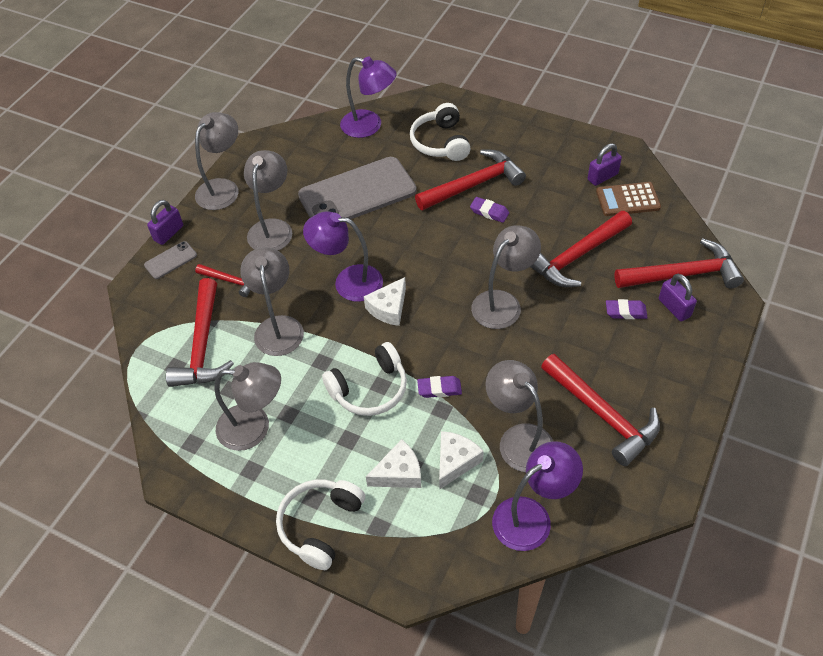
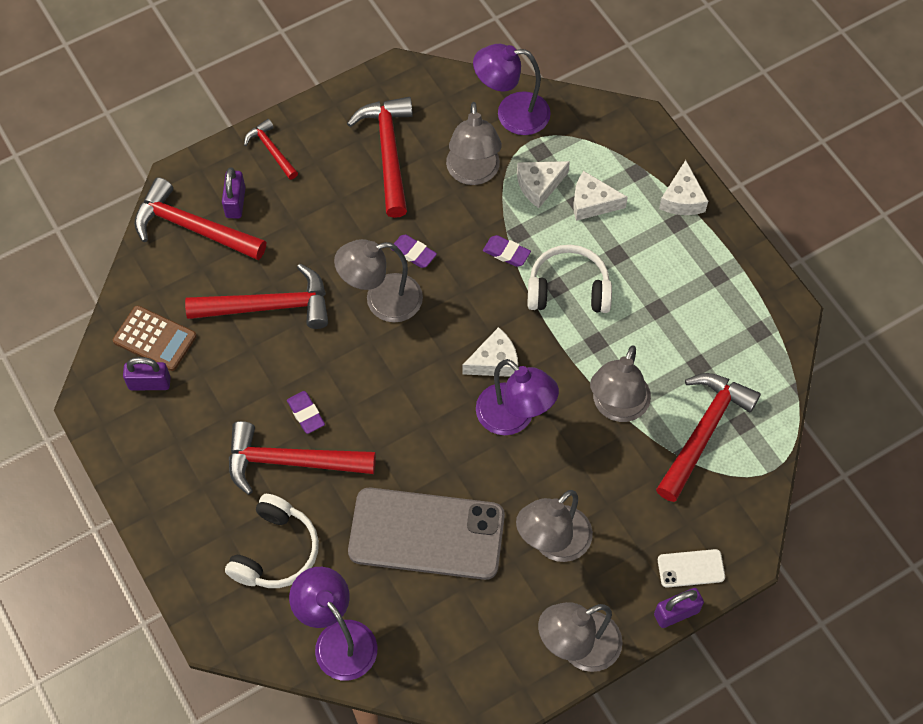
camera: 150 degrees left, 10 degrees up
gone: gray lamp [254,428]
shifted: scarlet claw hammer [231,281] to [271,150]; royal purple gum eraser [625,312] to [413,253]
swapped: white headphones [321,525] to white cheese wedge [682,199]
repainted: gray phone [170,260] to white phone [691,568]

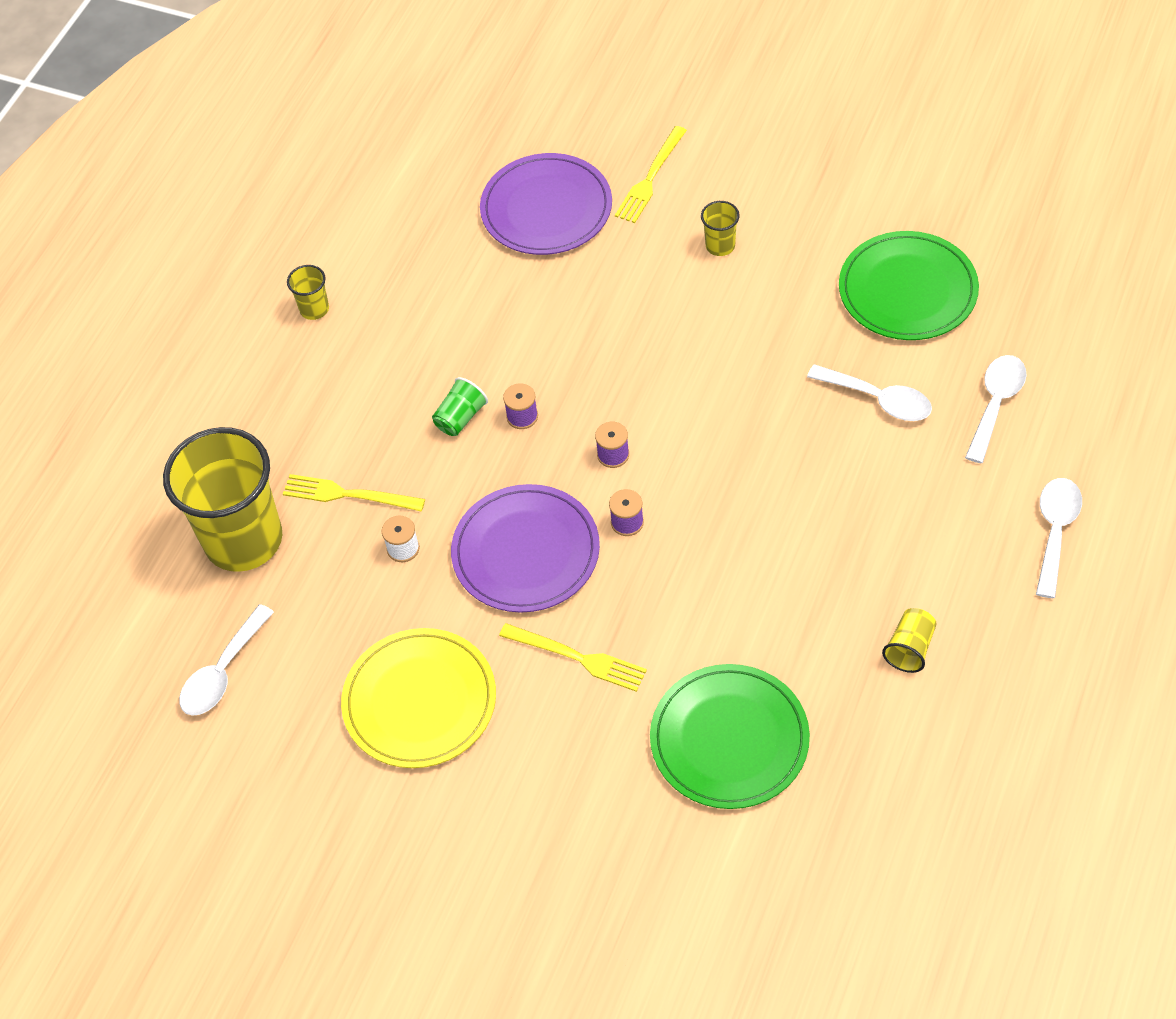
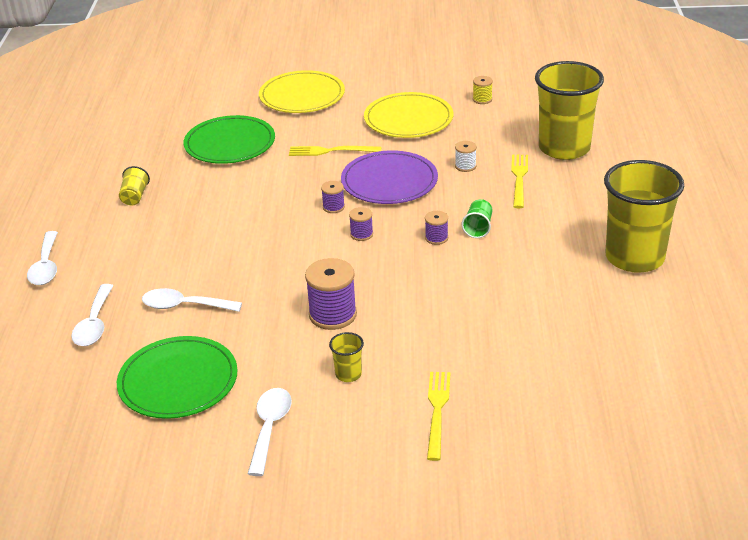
camera: 155 degrees right, 20 degrees down
gone: royal purple plate [546,208]
new: bright yellow plate [302,96]; royal purple bobbin [332,315]; bright yellow bobbin [482,99]
shifted: white tablespoon [223,671] to [270,428]
rotated: bright yellow dinner fork [349,494] = [519,179] 75 degrees counterclockwise
scaled: bright yellow cup [314,309] = [634,257] x2.48

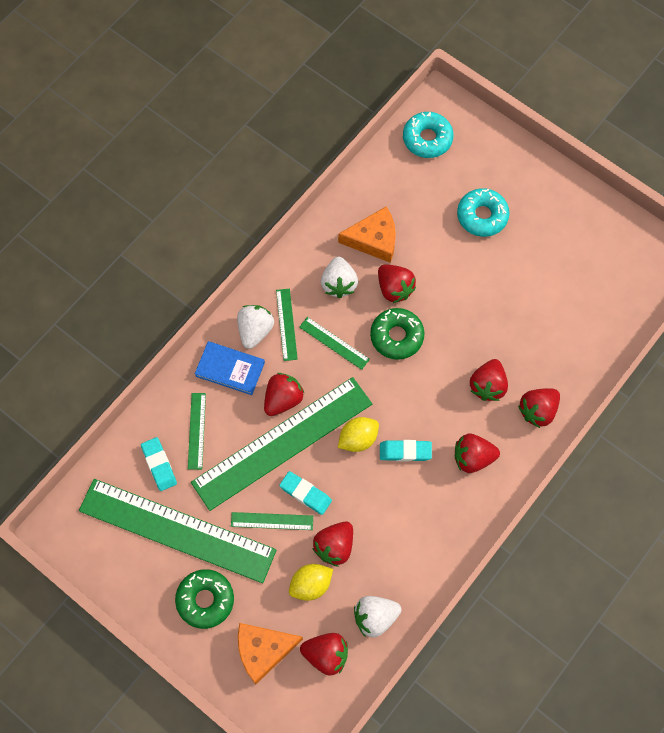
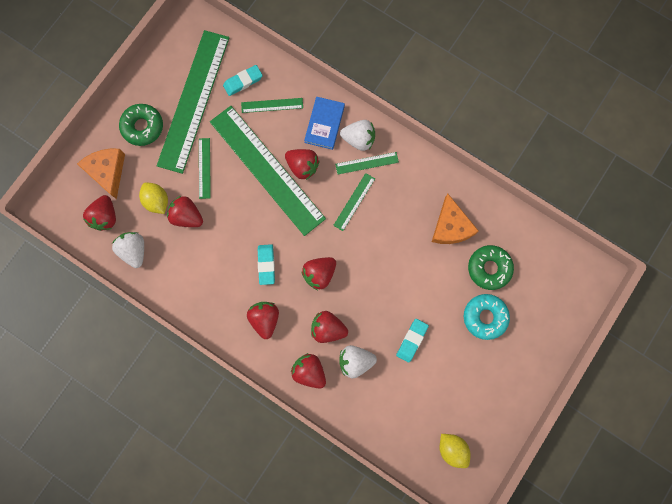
camera: 85 degrees right, 10 degrees up
gone: teal donut [427,139]
shifted: scarlet berry [394,289] to [319,274]; white berry [339,284] to [355,361]; teal gum eraser [305,494] to [412,340]; bright yellow lemon [358,439] to [452,449]; leaf-green donut [396,336] to [489,268]

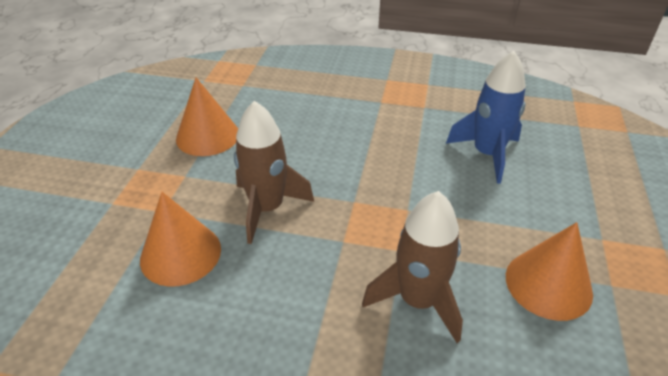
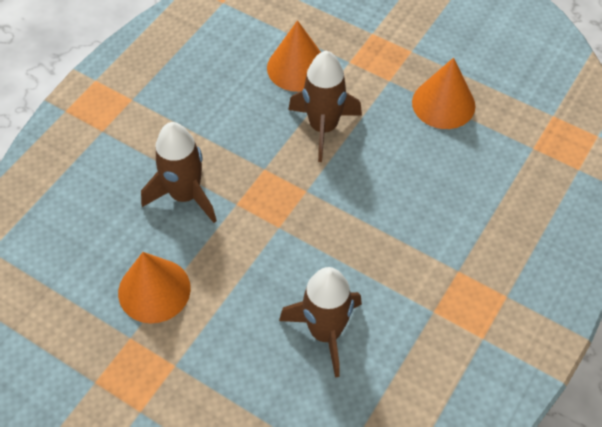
camera: 110 degrees right, 15 degrees up
repainted: royal blue rocket [487,154] to brown rocket [325,332]

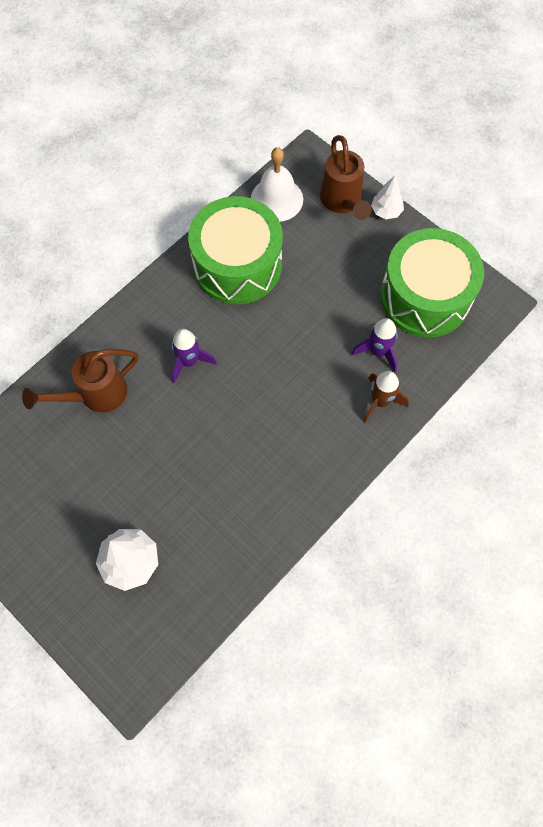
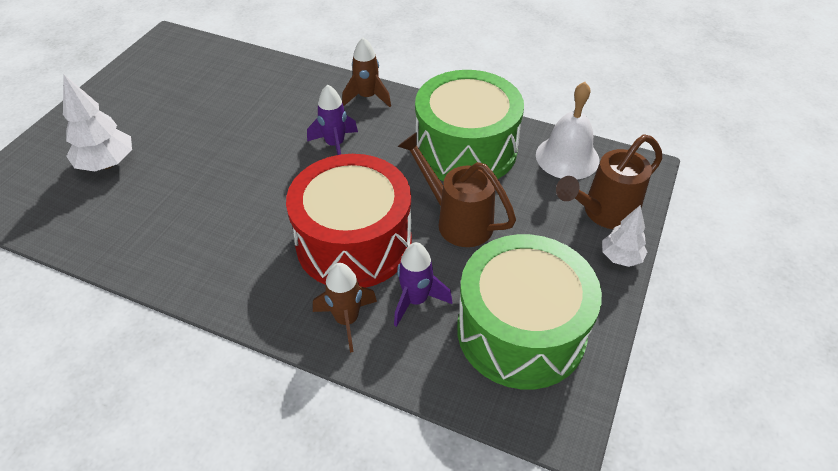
camera: 70 degrees right, 20 degrees down
new: scarlet drum [354,242]; brown rocket [367,97]
shifted: brown watering pot [95,395] to [457,220]

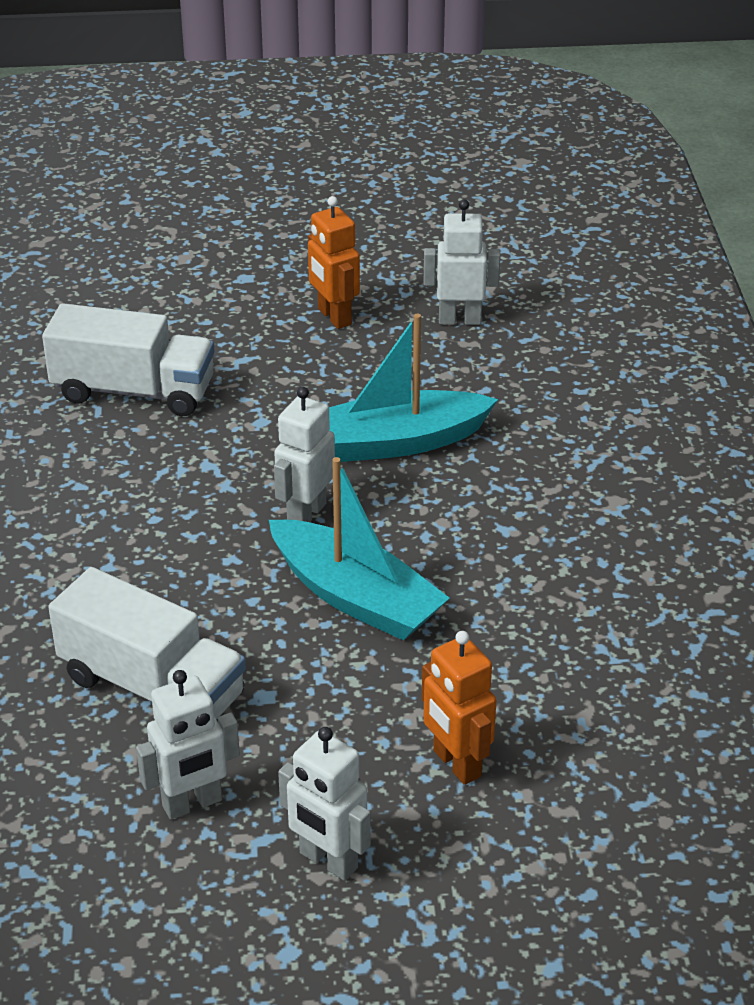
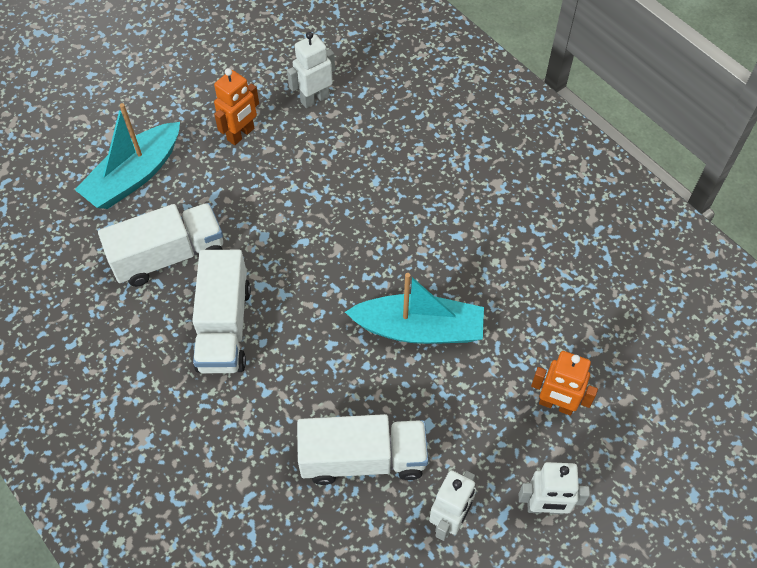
camera: 35 degrees left, 20 degrees up
gone: white robot [306,514]
new: white lorry [224,327]
shifted: teal toy boat [395,442] to [134,176]
rotated: orange robot [334,317] = [241,134] 75 degrees counterclockwise

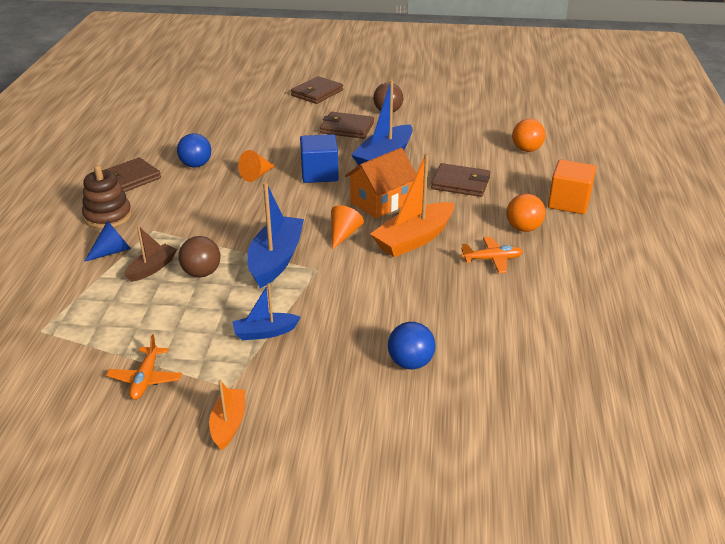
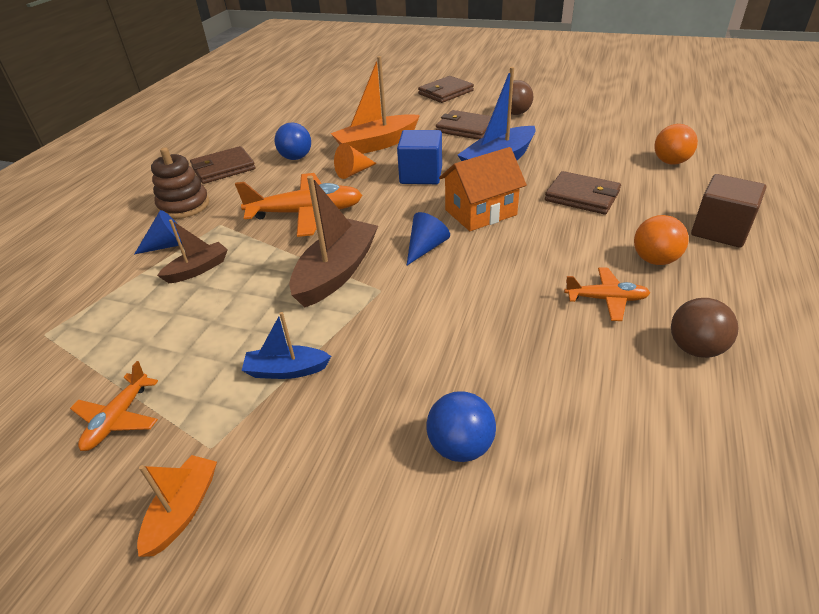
camera: 15 degrees right, 5 degrees up
new: orange aeroplane [306,213]
shifted: orange toy boat [414,239] to [376,144]; brown play ball [201,273] to [695,348]
repainted: royal blue toy boat [276,260] to brown toy boat [336,272]; orange solid cone [343,234] to royal blue solid cone [426,248]; orange solid cube [569,202] to brown solid cube [720,230]

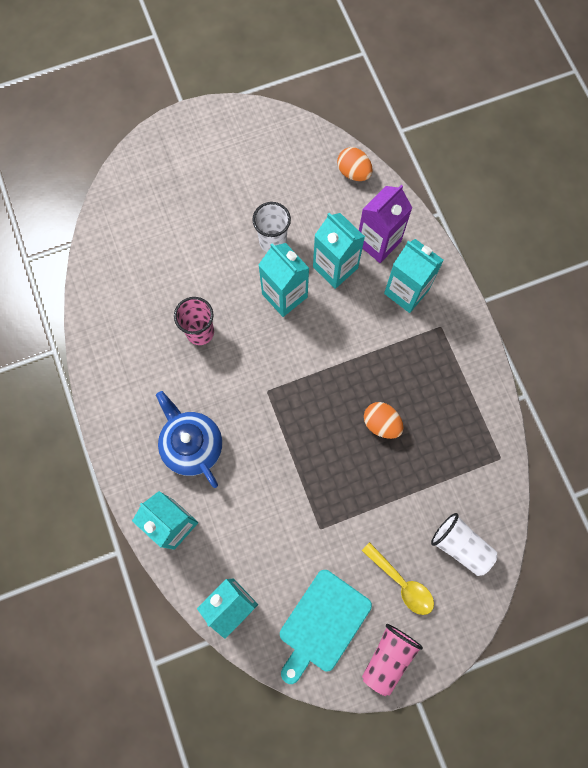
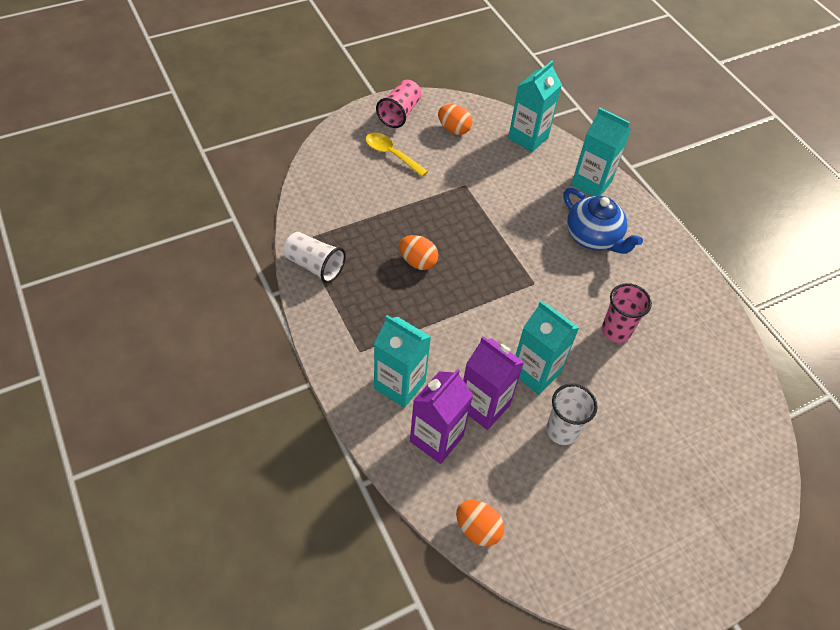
camera: 170 degrees right, 20 degrees down
shifted: white cup [460,546] to [315,266]
swapped: teal bread board [322,624] to orange toy egg [454,129]
repainted: teal milk carton [335,267] to royal purple milk carton [484,406]

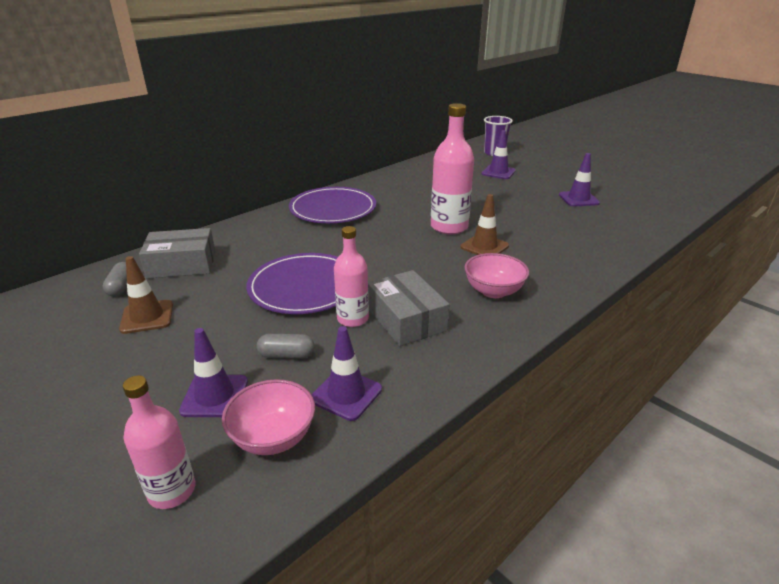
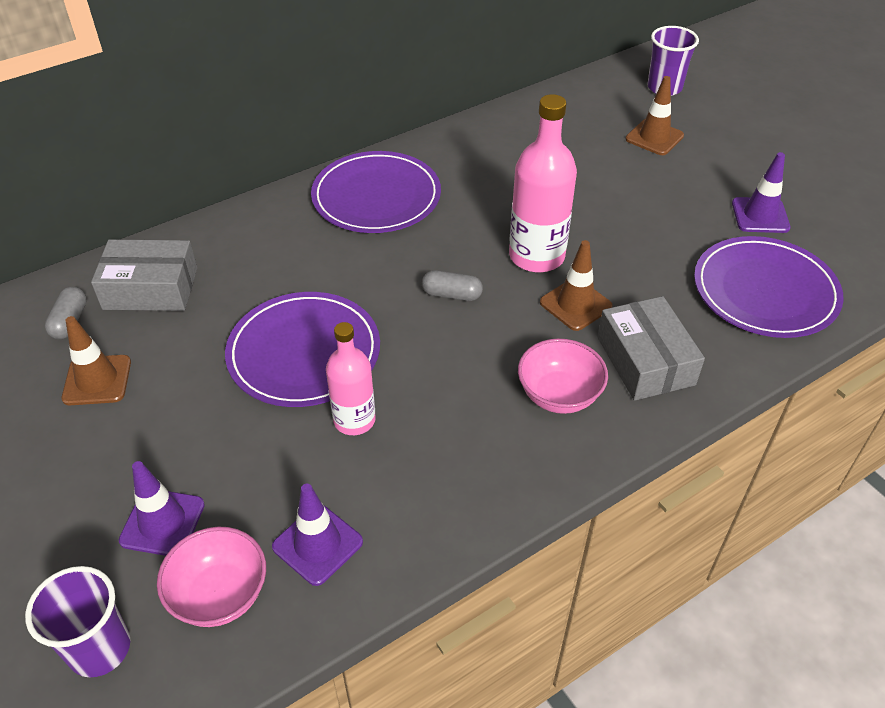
camera: 10 degrees right, 15 degrees up
new: royal purple plate [765,291]
shifted: gray pill shape [286,355] to [452,295]; gray box [406,319] to [645,361]
swapped: rosy flask [172,490] to royal purple cup [99,648]
repainted: royal purple safety cone [498,172] to brown safety cone [654,137]

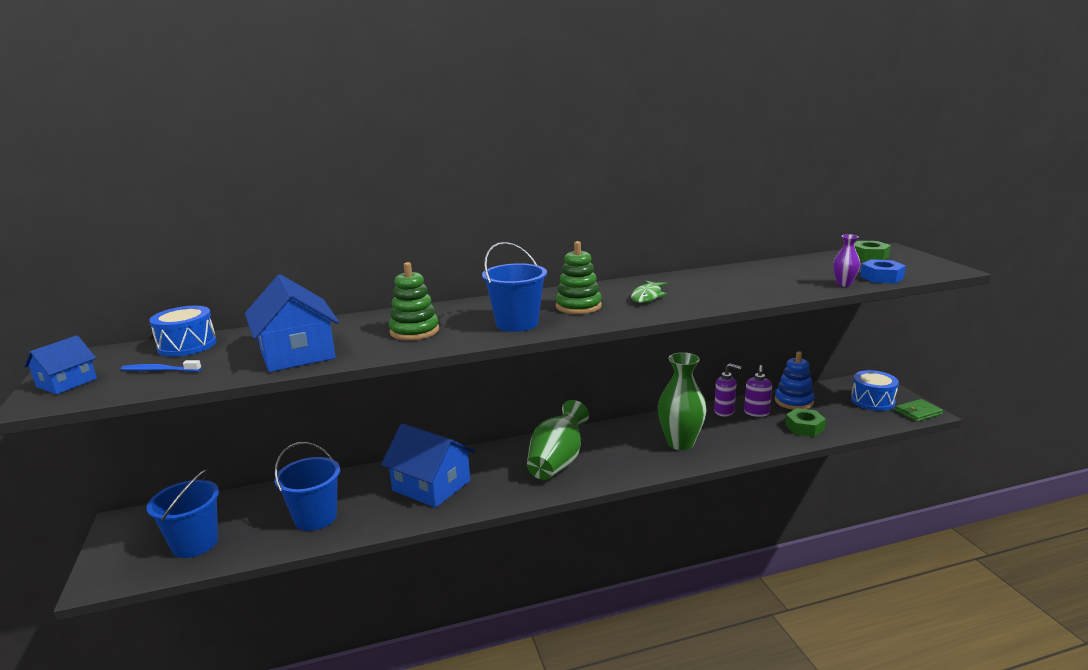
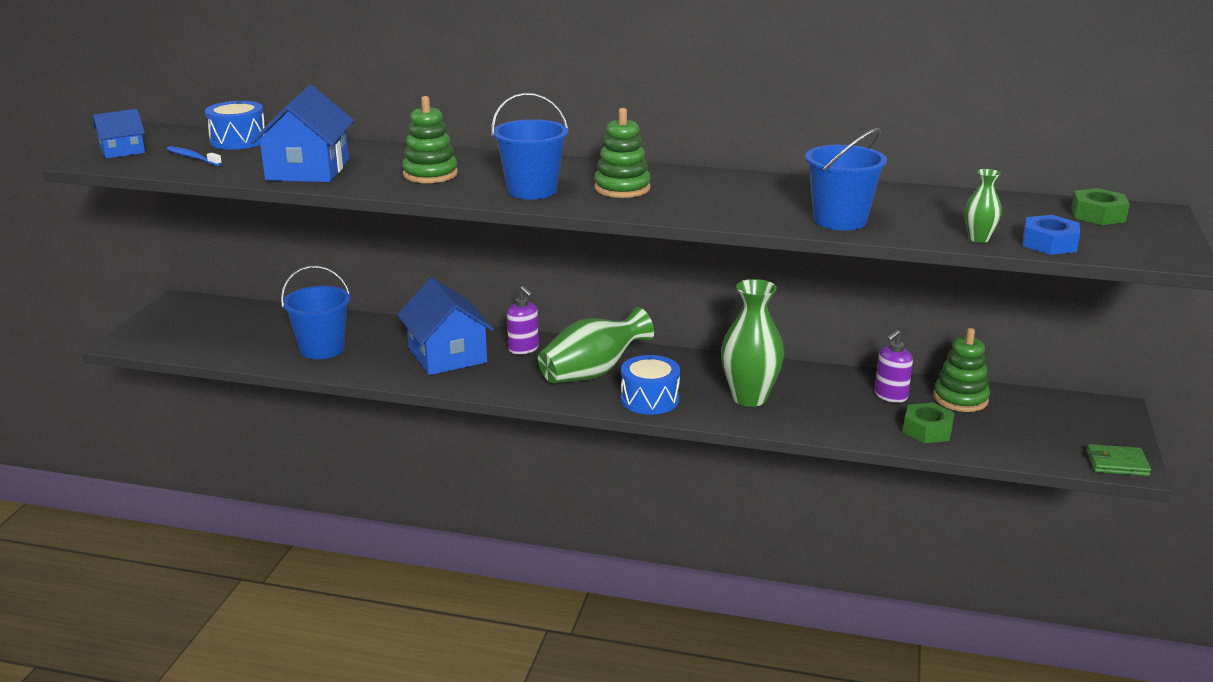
camera: 30 degrees right, 5 degrees up
gone: leaf-green fish [647,296]
shifted: royal purple pump bottle [724,411] to [523,349]; royal blue drum [872,401] to [649,399]; royal blue bucket [195,543] to [840,220]
repainted: royal blue ring stacker [794,401] to leaf-green ring stacker [960,399]; royal purple flower vase [844,284] to leaf-green flower vase [978,239]

